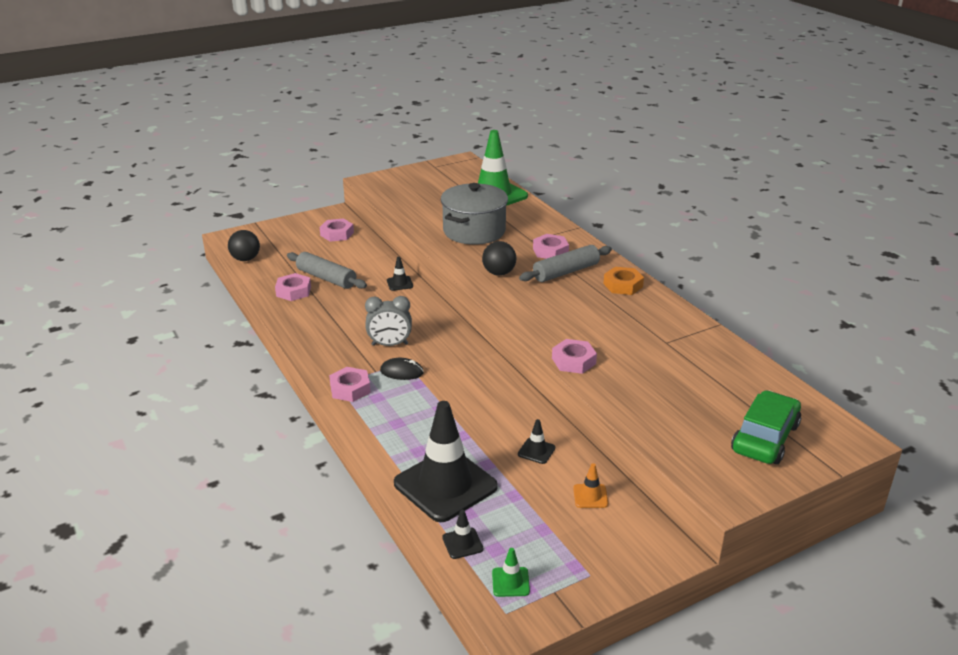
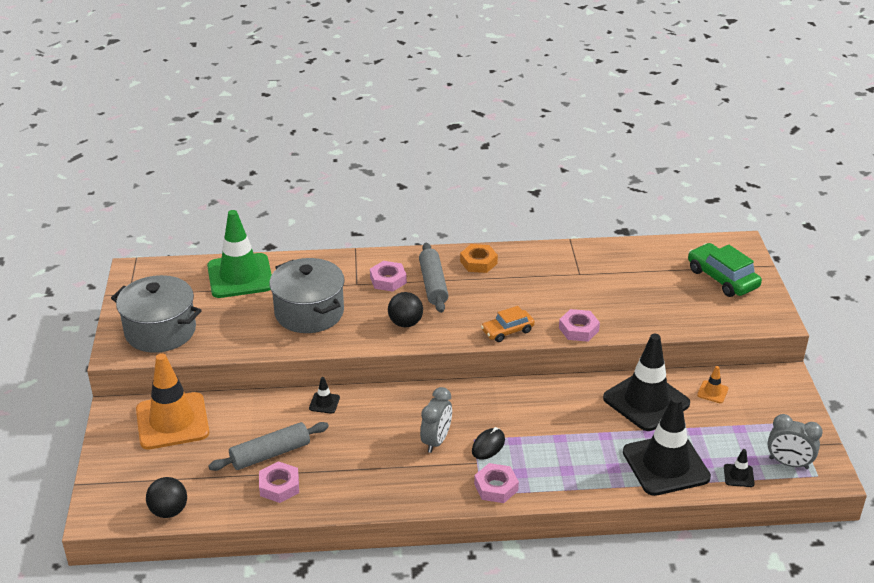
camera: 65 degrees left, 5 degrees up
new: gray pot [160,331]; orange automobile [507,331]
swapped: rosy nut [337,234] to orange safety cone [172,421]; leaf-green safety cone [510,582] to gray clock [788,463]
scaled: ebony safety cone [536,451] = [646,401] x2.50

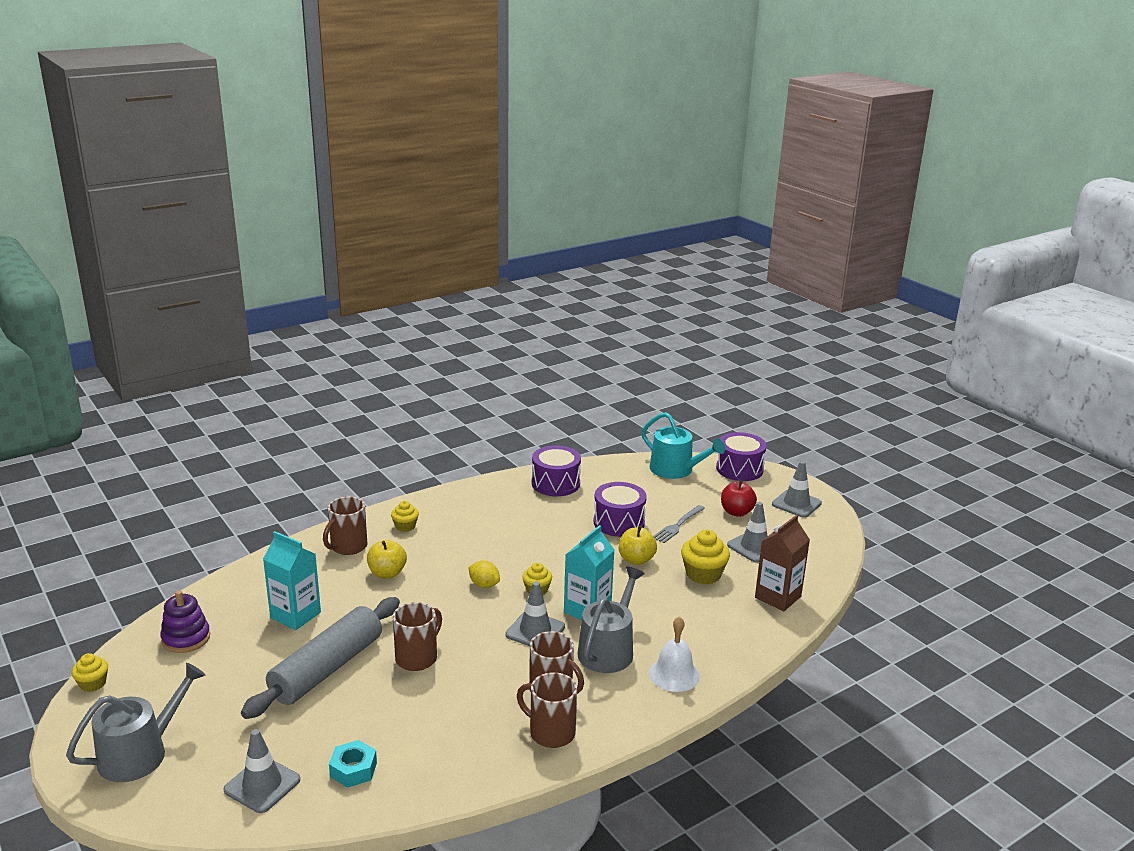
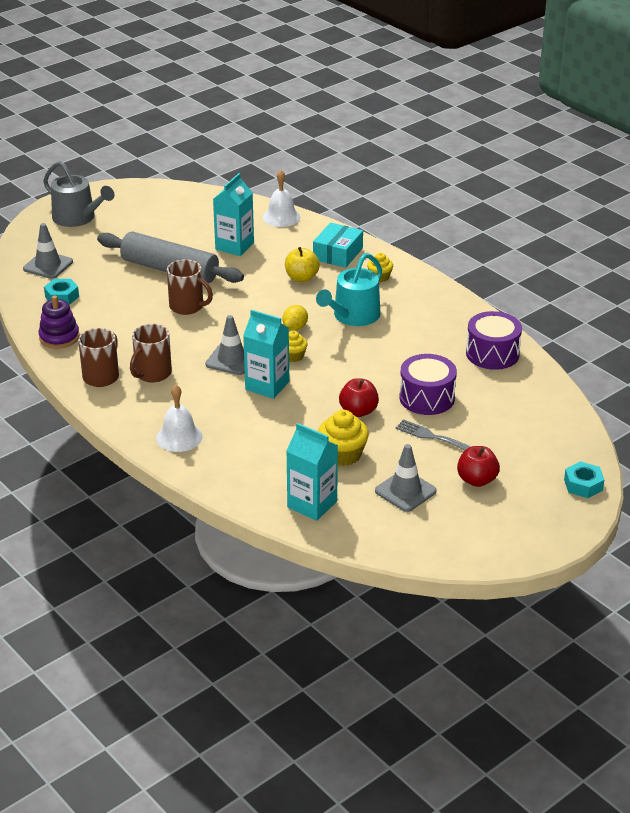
camera: 85 degrees right, 10 degrees up
gone: bright yellow fairy cake [93,683]; gray watering pot [608,649]; gray safety cone [796,504]
new: white hand bell [281,217]
shifted: royal purple ring stacker [186,638] to [59,337]; teal watering pot [676,470] to [353,316]
swapped: brown mug [348,547] to teal box [338,254]; royal purple drum [739,469] to teal nut [583,485]
repainted: brown milk carton [778,597] to teal milk carton [312,504]; bright yellow apple [636,560] to scarlet apple [358,411]

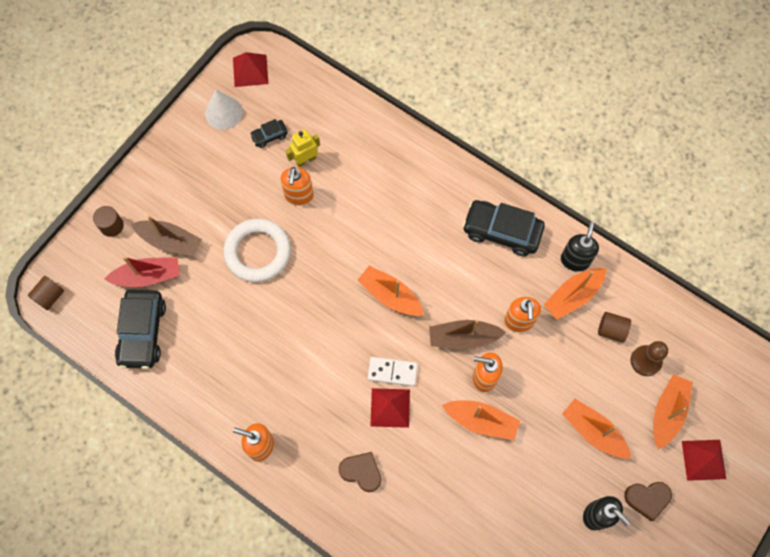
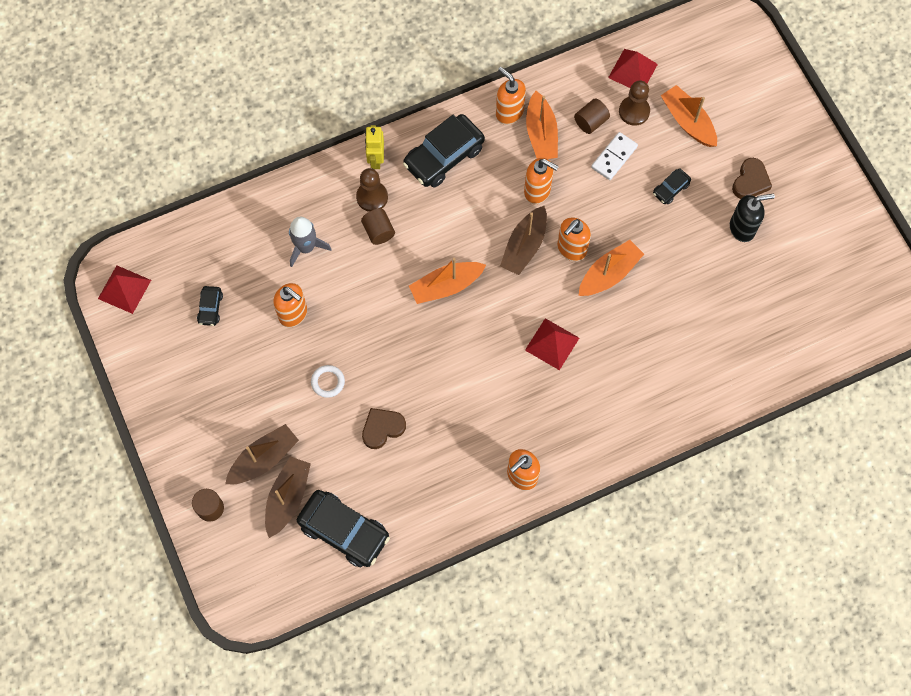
camera: 60 degrees left, 0 degrees up
gone: white solid cone [223,112]
new: gray rocket [306,247]; brown game pawn [372,197]
shifted: brown cylinder shape [50,296] to [378,231]; brown love heart [361,472] to [382,428]; bright yellow robot [305,160] to [376,159]; white domino [392,372] to [614,157]; scarlet pyramid [703,460] to [633,70]
swapped: orange toy boat [593,431] to ebony automobile [671,189]
repainted: scarlet toy boat [148,276] to brown toy boat [287,498]; ebony pump bottle [575,260] to orange pump bottle [509,113]
scaled: white ring [257,252] = [328,382] x0.45

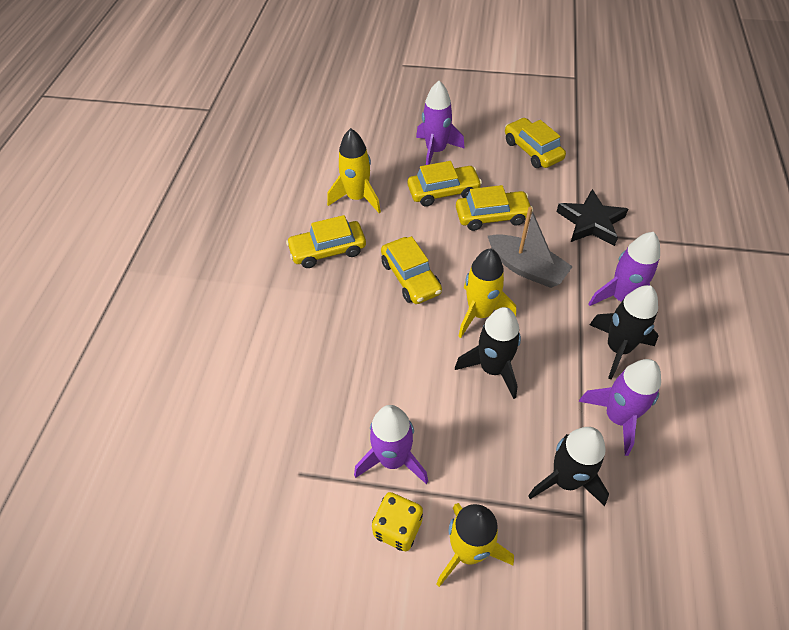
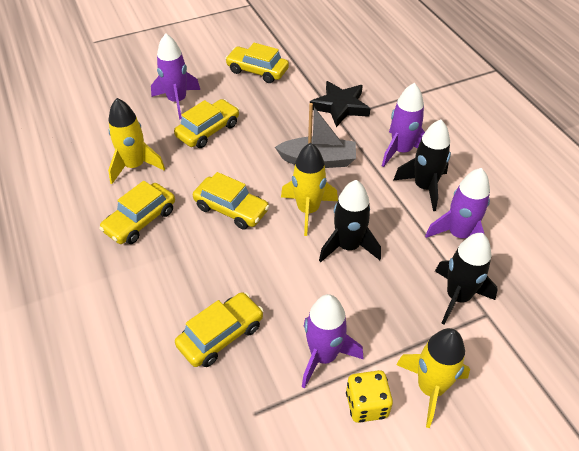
camera: 35 degrees left, 5 degrees down
shifted: bright yellow automobile [492,216] to [221,335]

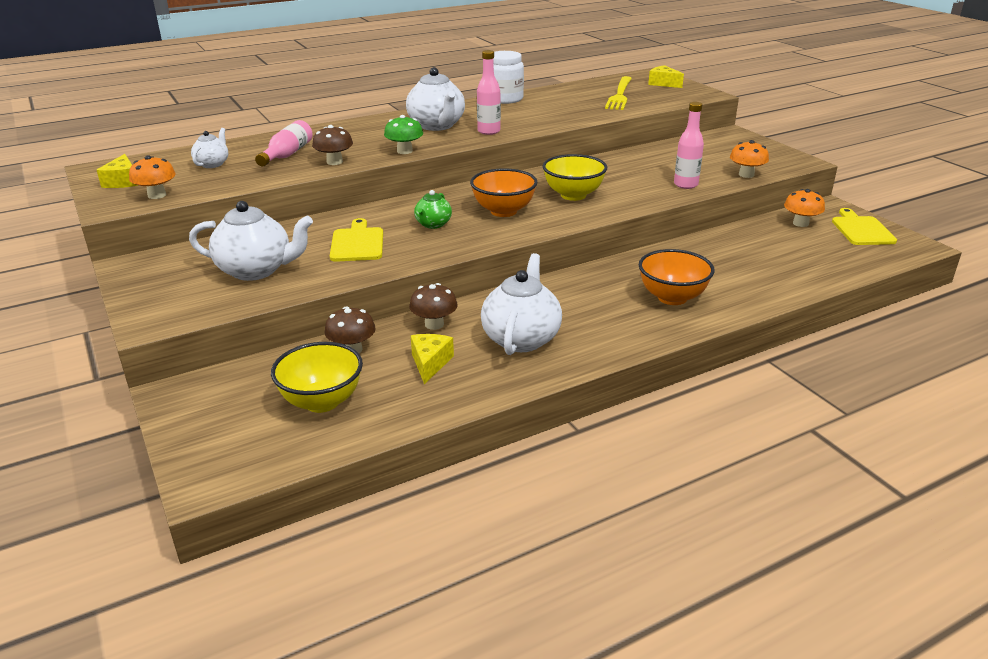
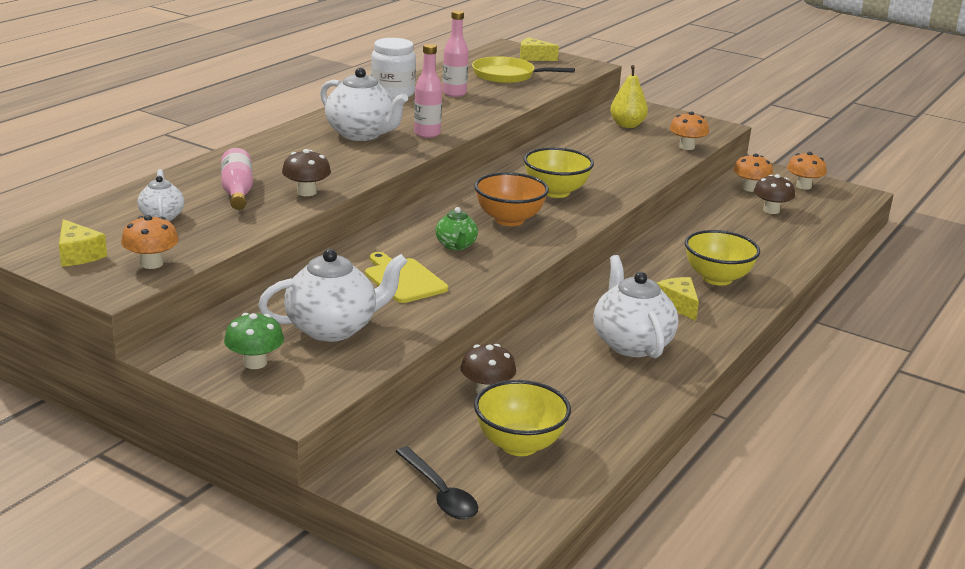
camera: 30 degrees left, 5 degrees down
new: ebony tablespoon [439,493]; bright yellow pear [627,125]
shifted: leaf-green toadstool [404,151] to [255,363]; rosy flask [685,185] to [454,93]; bright yellow cheese wedge [430,363] to [678,305]; brown toadstool [434,324] to [771,210]
swapped: bright yellow dinner fork [619,95] to bright yellow frying pan [507,75]; bright yellow bread board [861,230] to orange toadstool [803,186]
repainted: orange bowl [672,297] to bright yellow bowl [717,278]

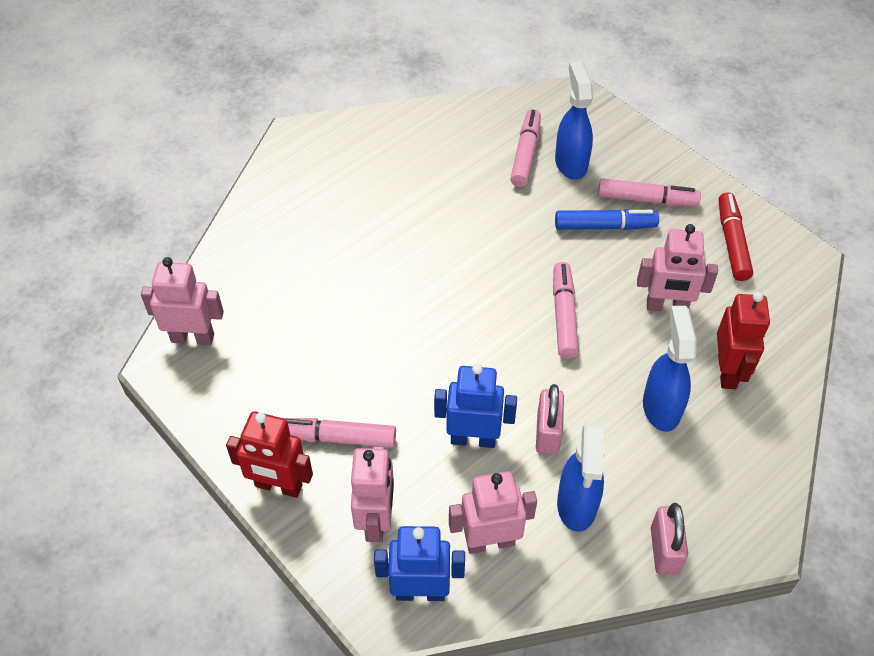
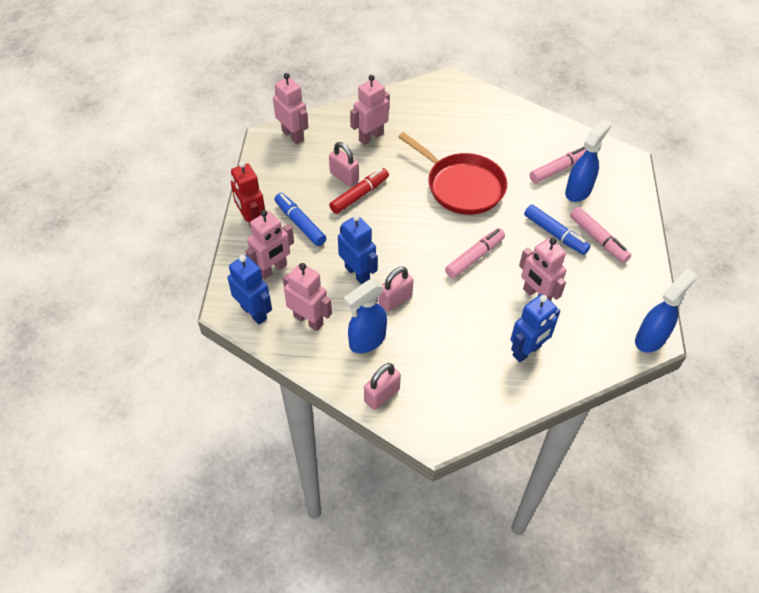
camera: 45 degrees right, 0 degrees up
new: rosy padlock [344,177]; rosy robot [370,137]; scarlet frying pan [462,186]
shifted: scarlet marker pen [732,242] to [359,195]; royal blue sprayer [661,407] to [650,338]
repainted: rosy marker pen [338,438] to royal blue marker pen [300,223]; scarlet robot [727,371] to royal blue robot [527,351]

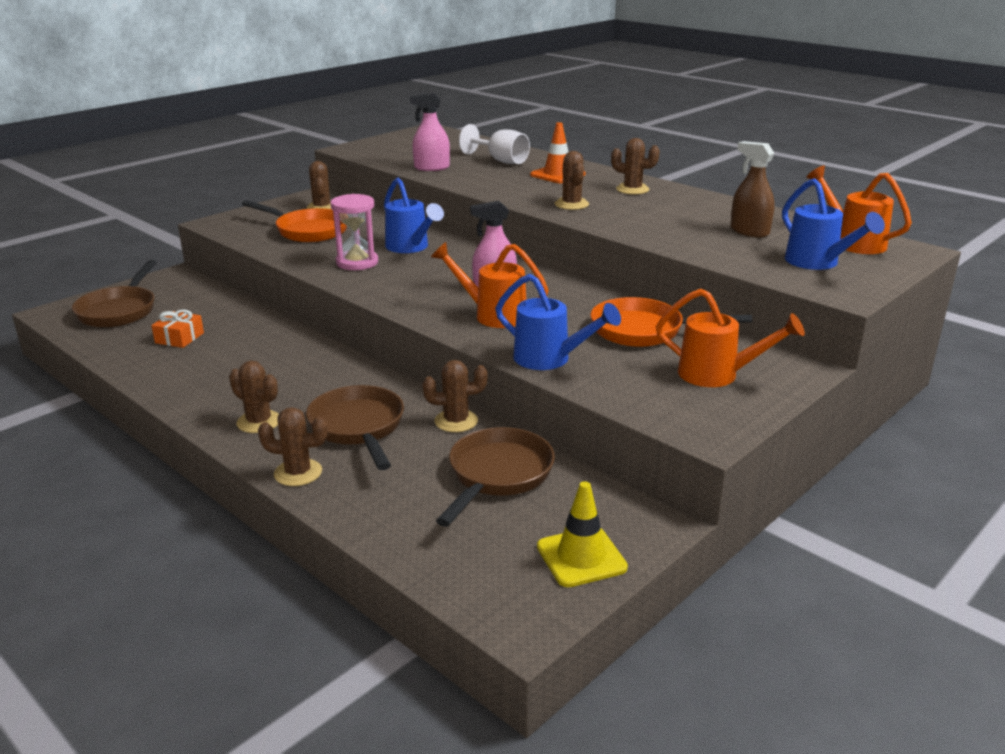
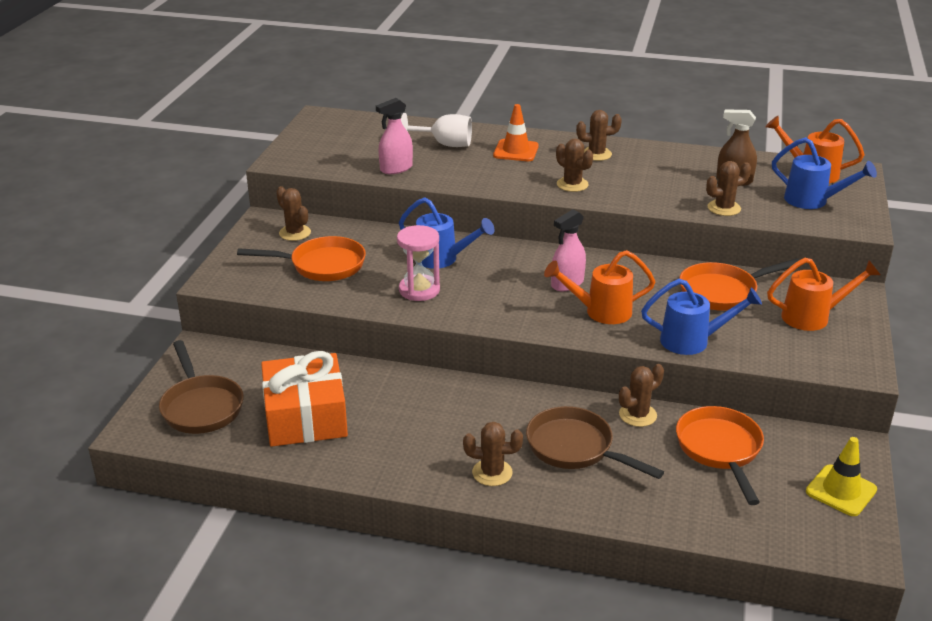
camera: 30 degrees left, 5 degrees up
shifted: brown saguaro cactus [298,473] to [724,208]
repainted: brown frying pan [497,475] to orange frying pan [720,450]
scaled: orange wrapped gift [179,338] = [306,416] x2.23

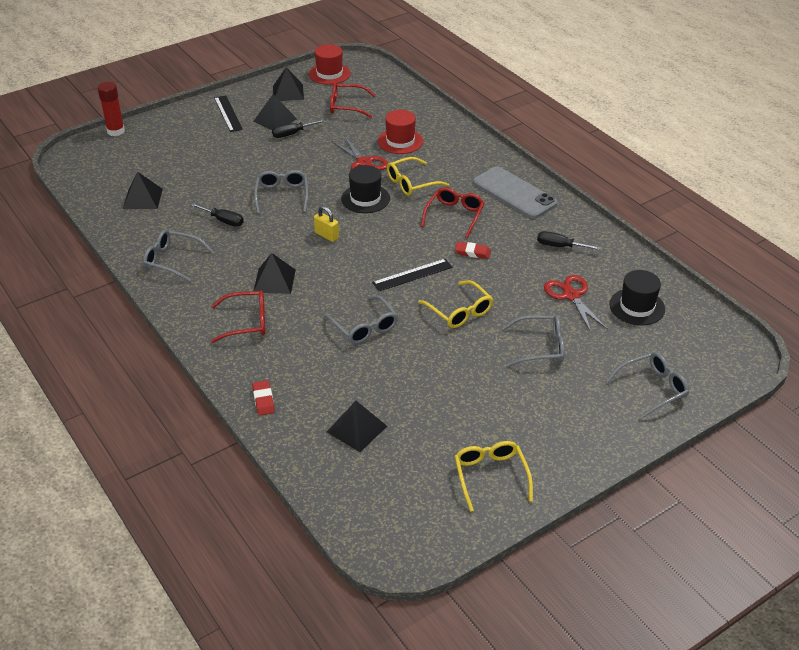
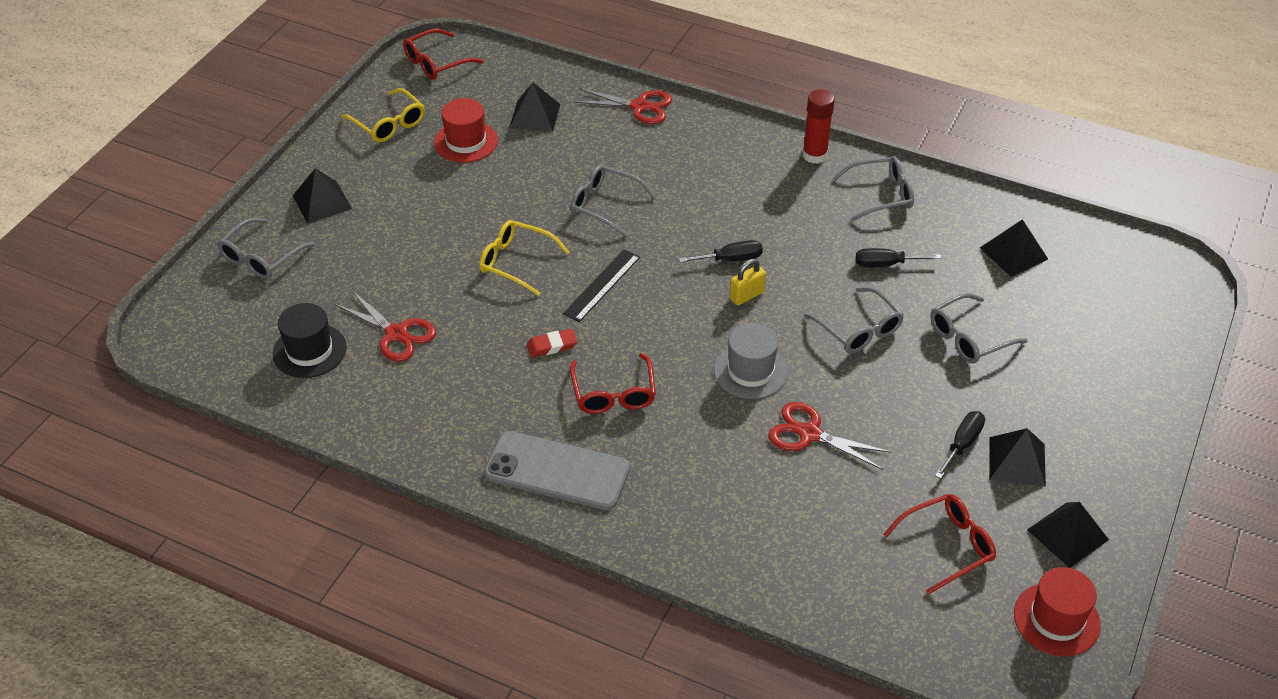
camera: 150 degrees right, 5 degrees up
gone: ebony ruler [228,113]; bright yellow eyeglasses [412,183]
shifted: ebony pyramid [274,281] to [322,202]; scarlet eyeglasses [246,322] to [437,62]; scarlet tall hat [400,141] to [466,142]; ebony flat screwdriver [559,246] to [731,259]; scarlet stick of glue [116,131] to [814,155]; gray eyeglasses [539,347] to [969,337]
swapped: scarlet gum eraser [263,400] to scarlet pair of scissors [639,107]
repainted: ebony tall hat [365,198] to gray tall hat [750,371]
rotated: bright yellow padlock [326,235] = [746,295] 45 degrees counterclockwise

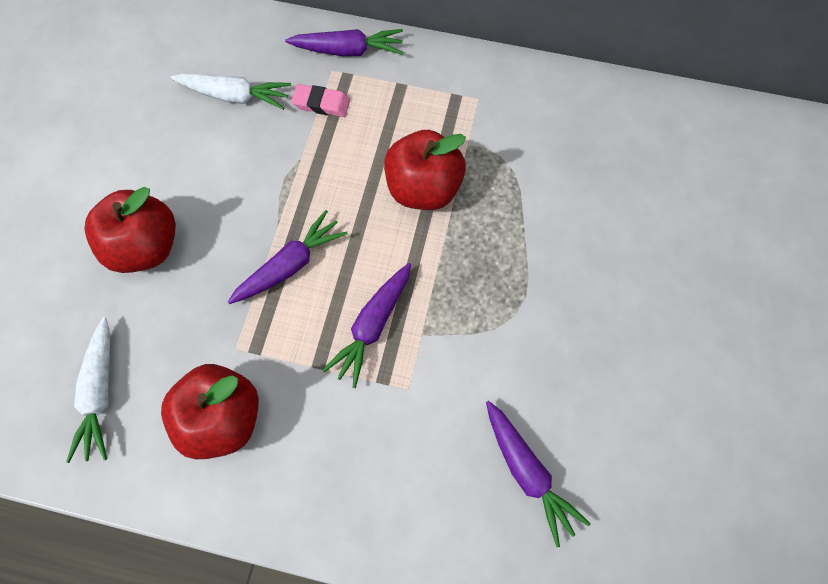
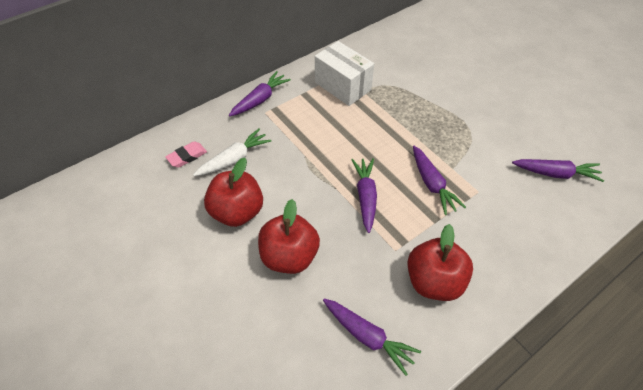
camera: 50 degrees left, 15 degrees down
new: white box [342,86]
shifted: rosy gum eraser [321,104] to [187,156]; scarlet apple [423,188] to [237,212]
repainted: white root vegetable [100,394] to royal purple root vegetable [368,337]

